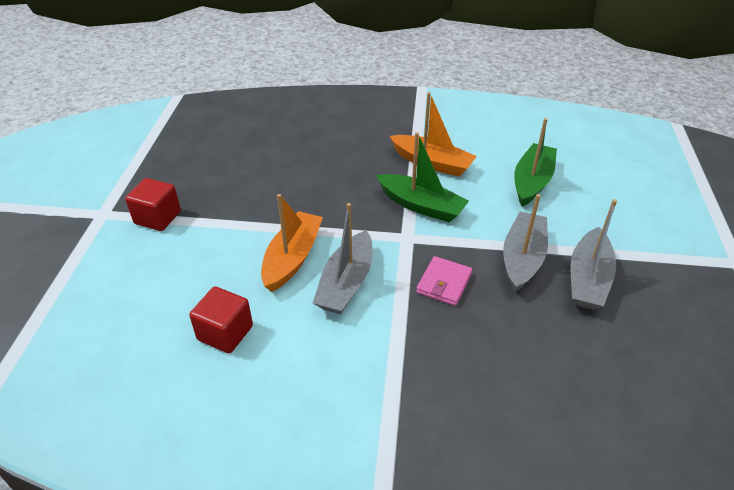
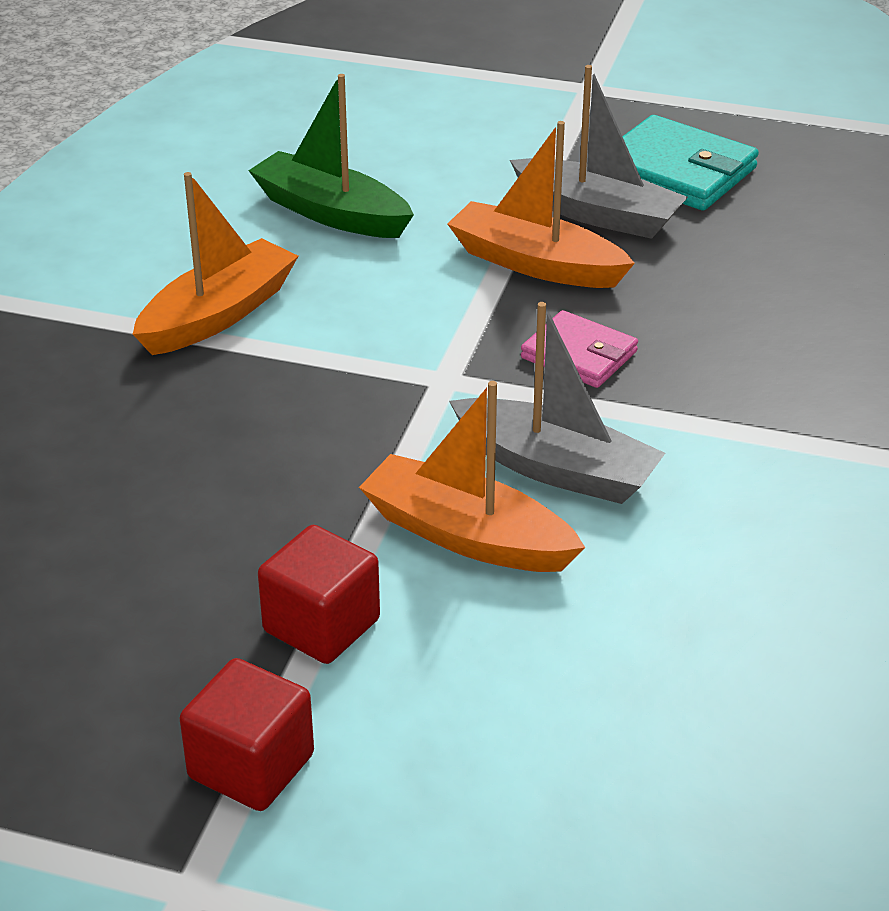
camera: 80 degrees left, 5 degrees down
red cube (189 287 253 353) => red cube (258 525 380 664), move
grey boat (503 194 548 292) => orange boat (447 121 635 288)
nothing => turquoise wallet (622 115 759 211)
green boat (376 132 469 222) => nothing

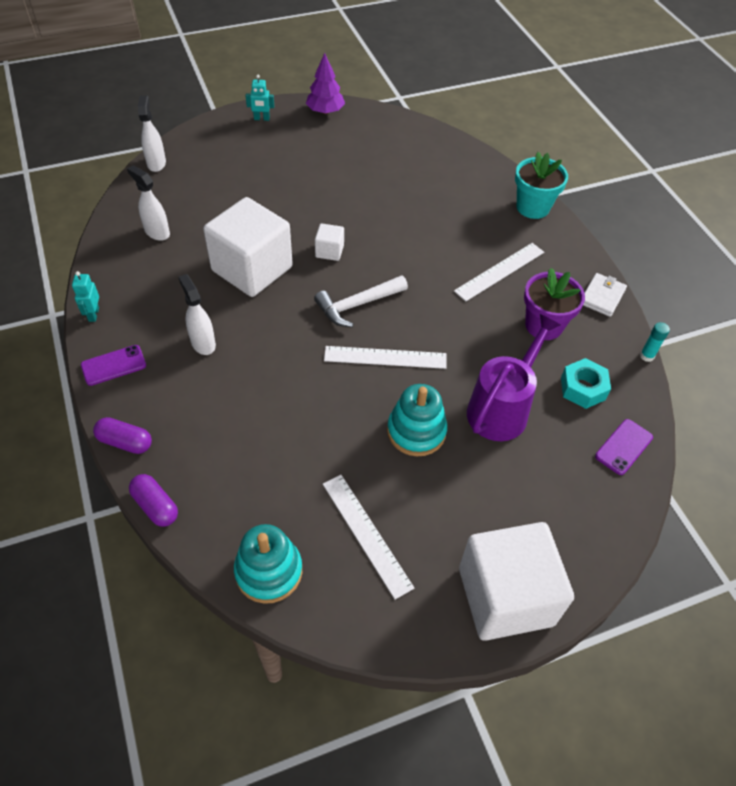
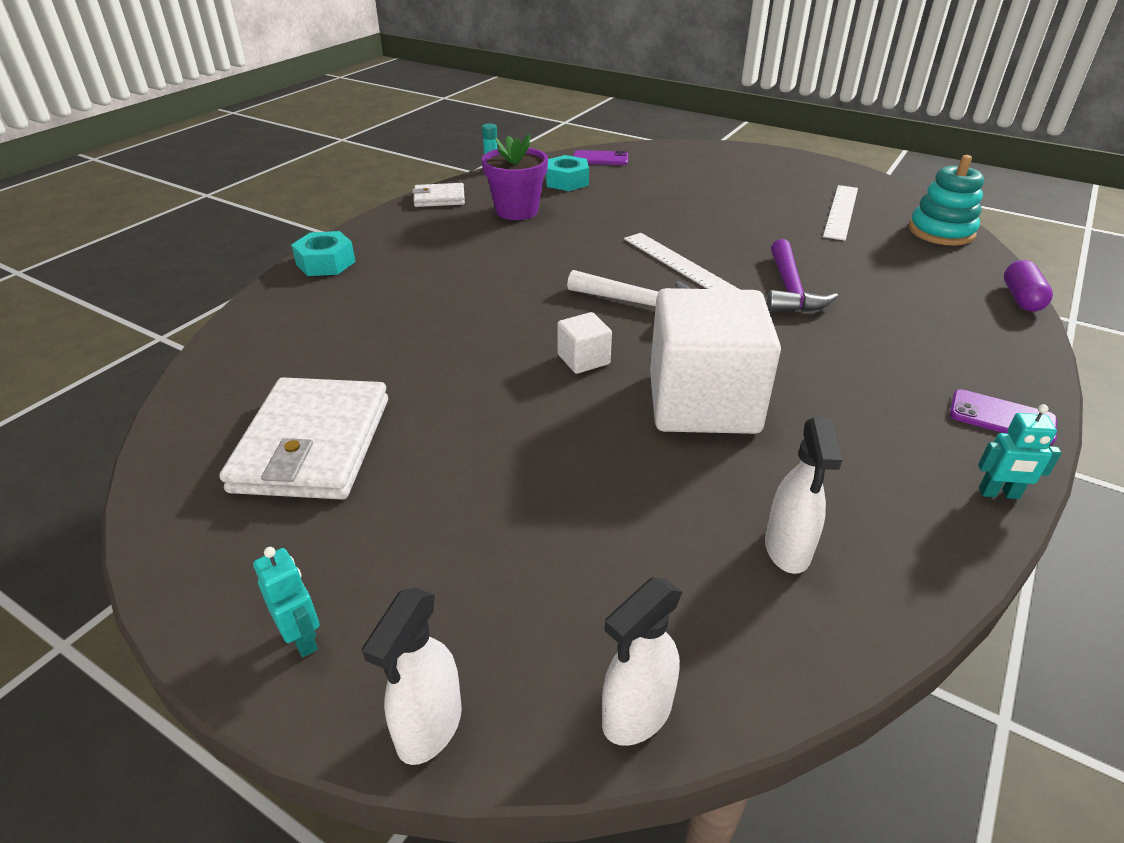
camera: 125 degrees left, 15 degrees down
nothing => white wallet (219 377 388 500)
turquoise flower pot (515 152 568 219) => turquoise nut (291 231 356 276)
white spray bottle (178 274 216 355) => white spray bottle (362 588 462 765), move
nothing => purple hammer (767 239 838 312)
turquoise robot (72 271 99 322) => turquoise robot (978 404 1062 499), 45 degrees clockwise
purple capsule (93 417 152 454) => nothing
purple tree (306 53 345 114) => nothing
turquoise stacking toy (387 384 447 456) => nothing
white ruler (454 243 544 301) => nothing
white cube (459 522 574 641) => nothing
purple watering can (467 314 561 441) => nothing

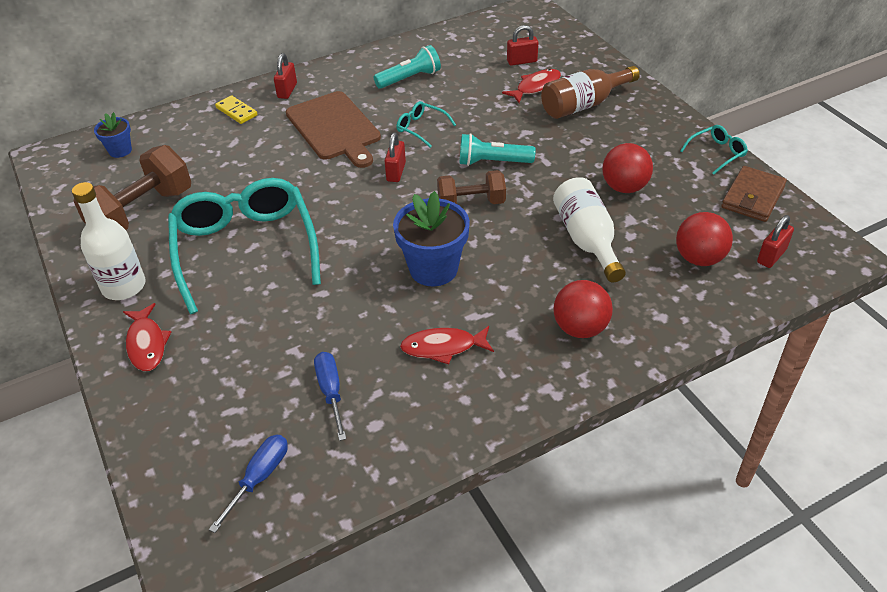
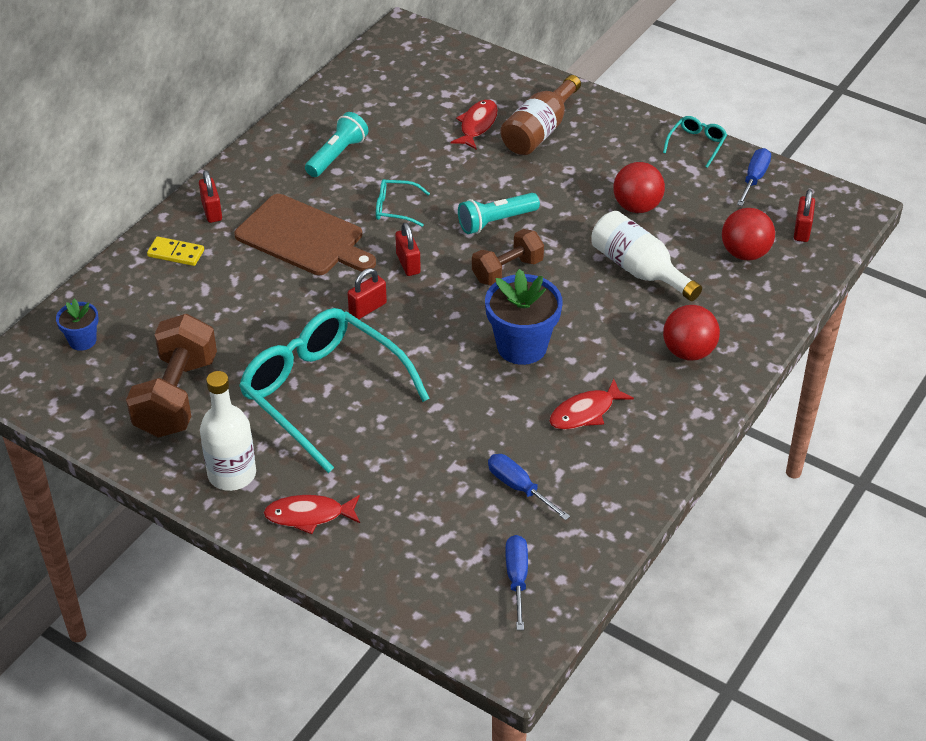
camera: 30 degrees left, 0 degrees up
red fish (123 303 171 371) => red fish (264 495 360 534), 135 degrees clockwise
red padlock (507 25 538 66) => red padlock (347 268 387 319), move
brown wallet (721 166 787 222) => blue screwdriver (737 148 771 206)

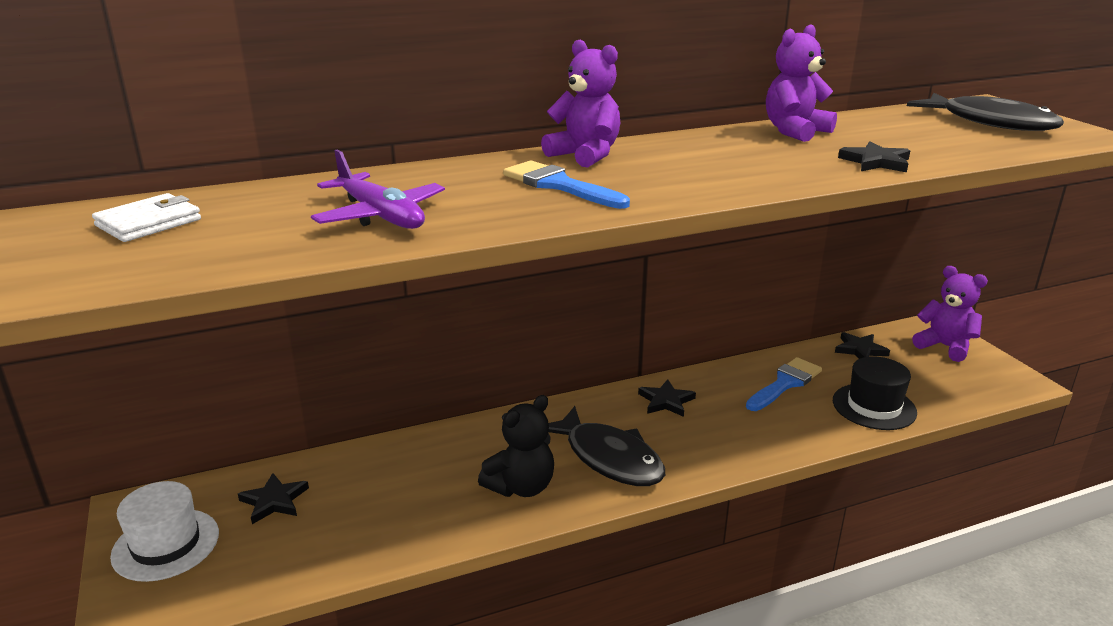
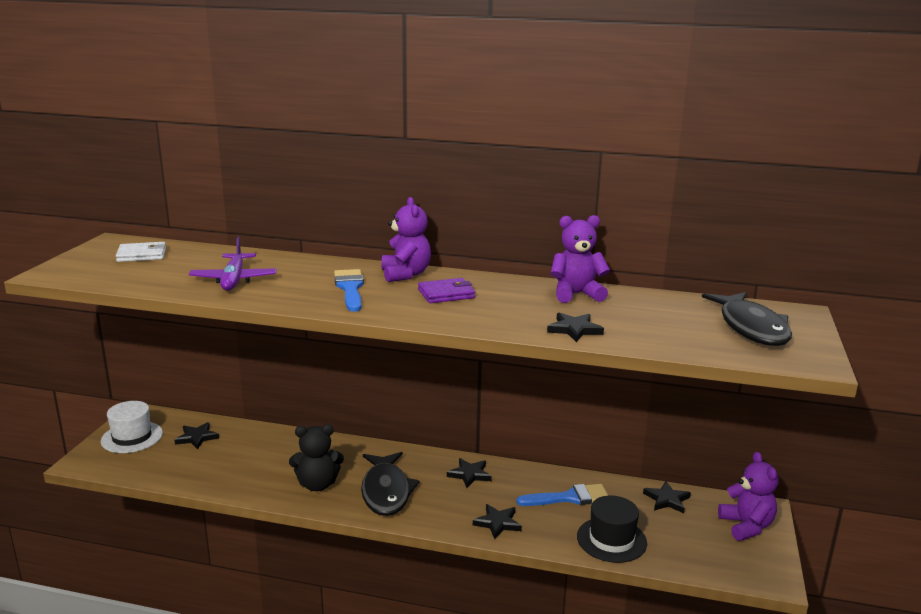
camera: 35 degrees right, 5 degrees down
nothing => purple wallet (418 278 475 303)
nothing => black star (473 504 522 539)

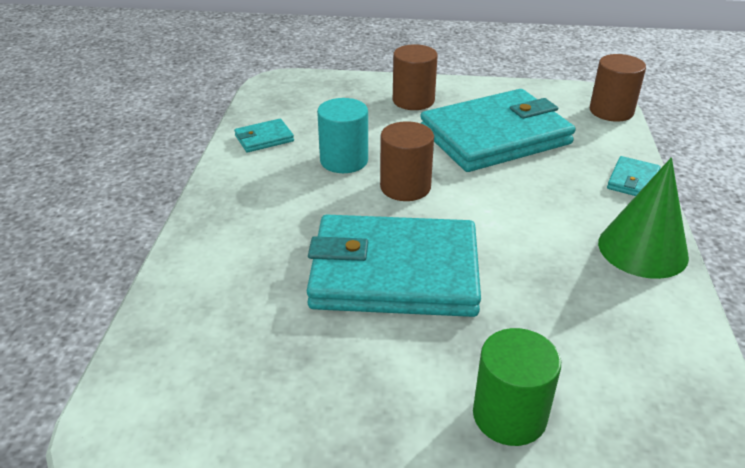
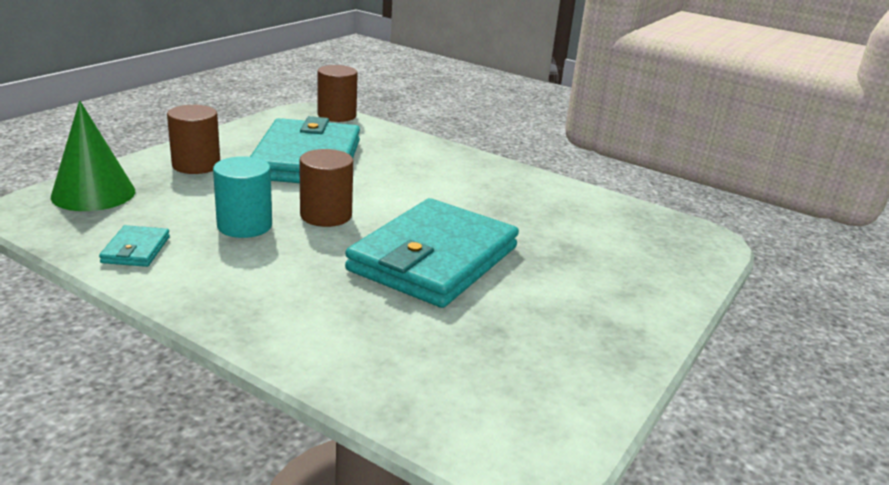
camera: 65 degrees left, 10 degrees down
green cone (598 157 689 279) => green cone (51 100 135 211), move
green cylinder (473 328 561 446) => nothing
turquoise wallet (607 156 661 196) => nothing

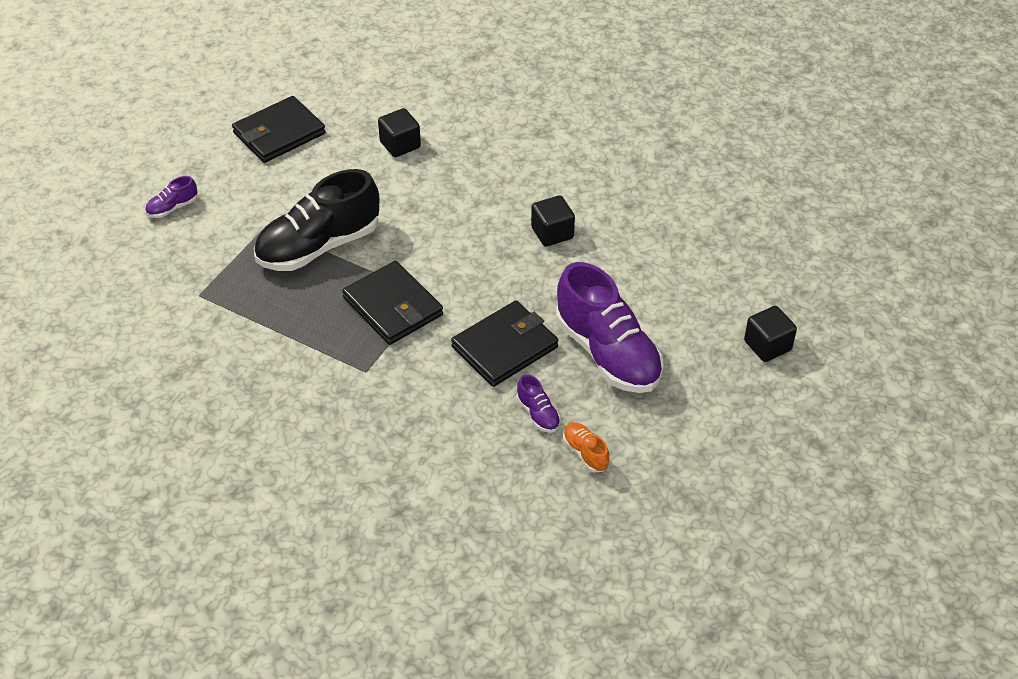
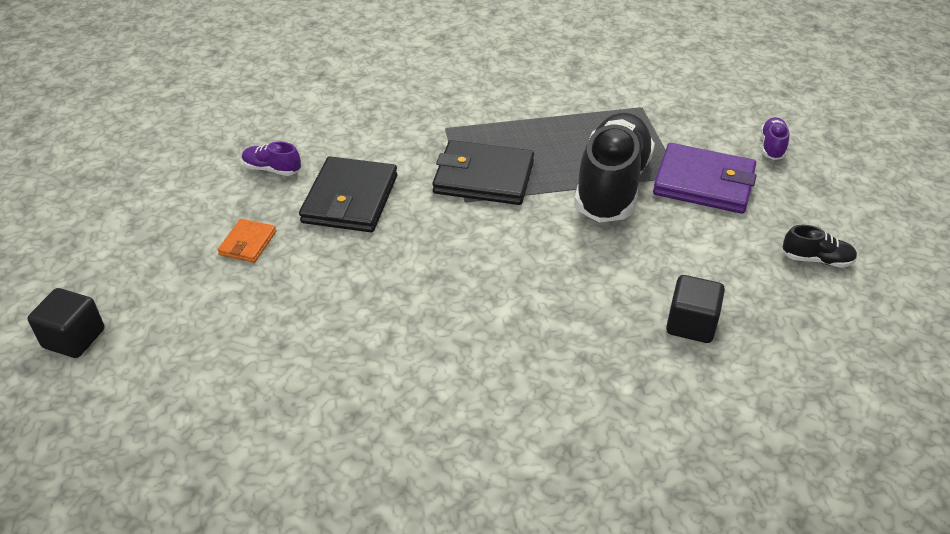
camera: 140 degrees right, 5 degrees down
purple shoe (556 262 664 393) => orange wallet (218 219 276 263)
nothing => purple wallet (653 143 756 214)
black wallet (232 96 326 163) => black shoe (782 225 857 268)
black cube (531 195 575 247) => nothing
orange shoe (563 422 609 472) => nothing

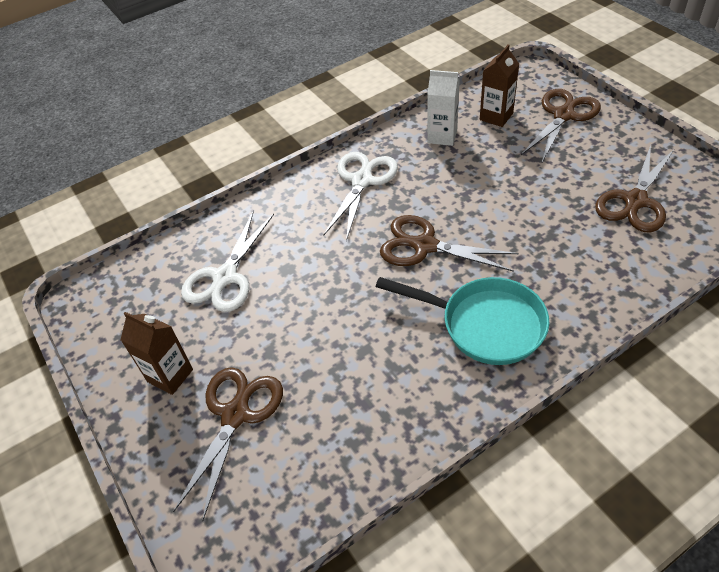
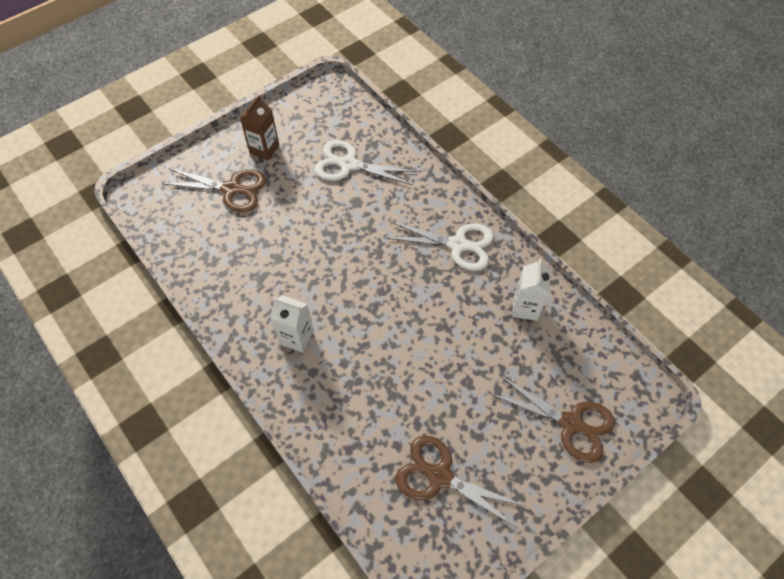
camera: 80 degrees right, 10 degrees up
turquoise pan (376 277 550 365) => white carton (270 295 314 353)
brown scissors (380 215 519 272) => nothing
brown carton (480 44 519 127) => nothing

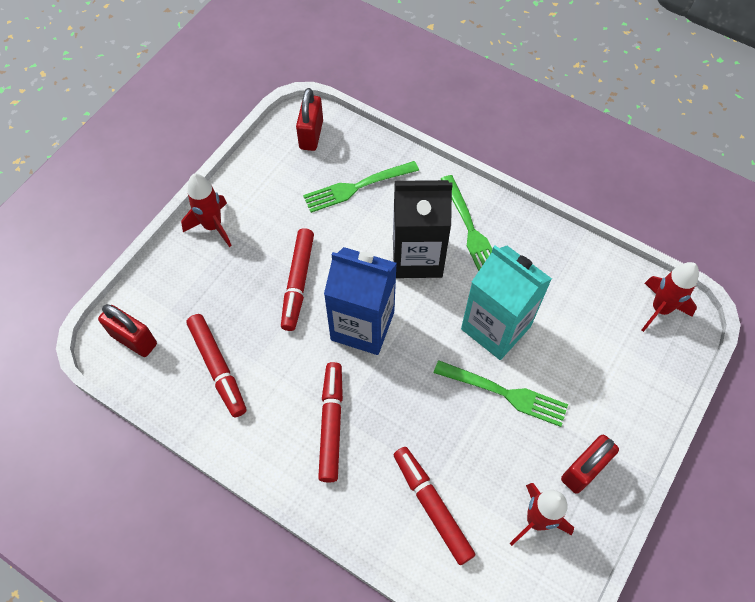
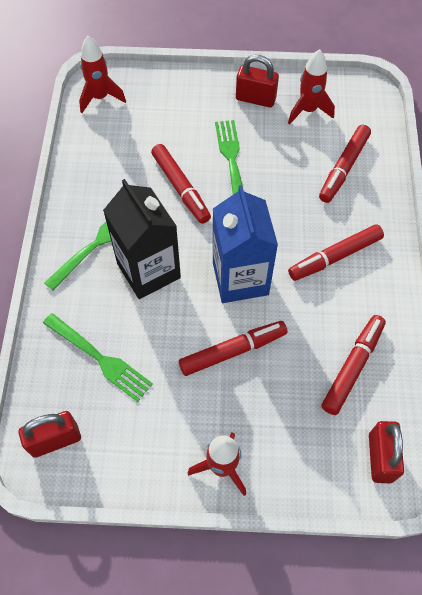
camera: 120 degrees left, 0 degrees up
turquoise carton (461 245 552 360) => red marker (151 144 211 224)

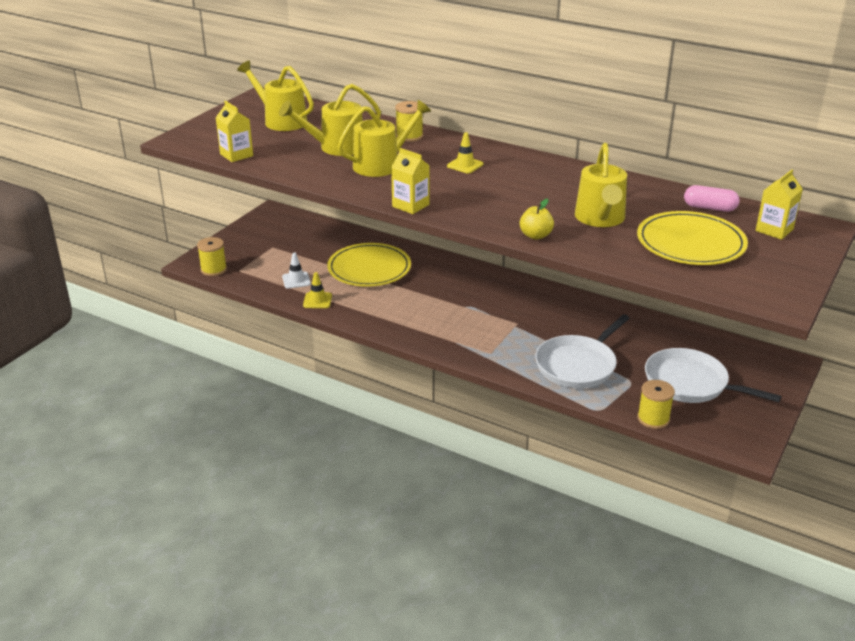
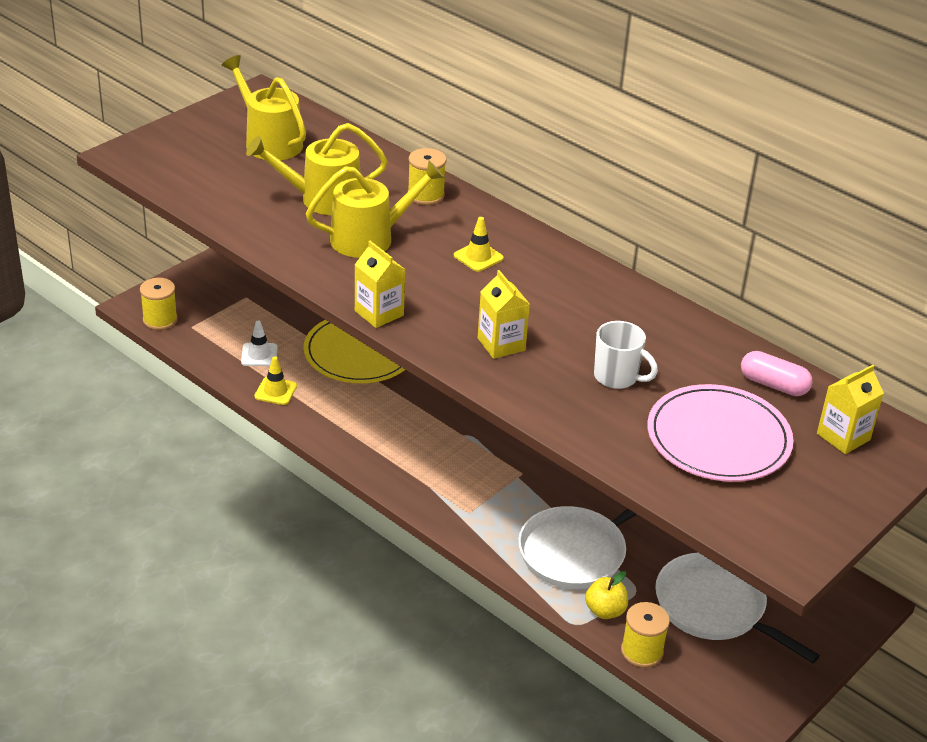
camera: 10 degrees right, 5 degrees up
yellow carton (216 101 253 162) => yellow carton (478 270 530 359), move
yellow apple (520 199 554 240) => yellow apple (585 571 628 619), move
yellow watering can (575 143 627 227) => white mug (594 321 658 389)
yellow plate (637 211 748 265) => pink plate (647 384 793 482)

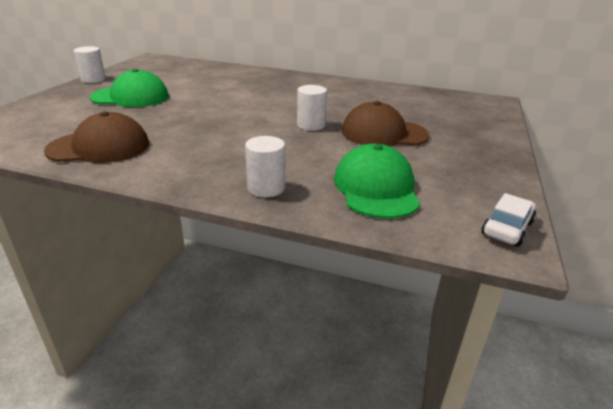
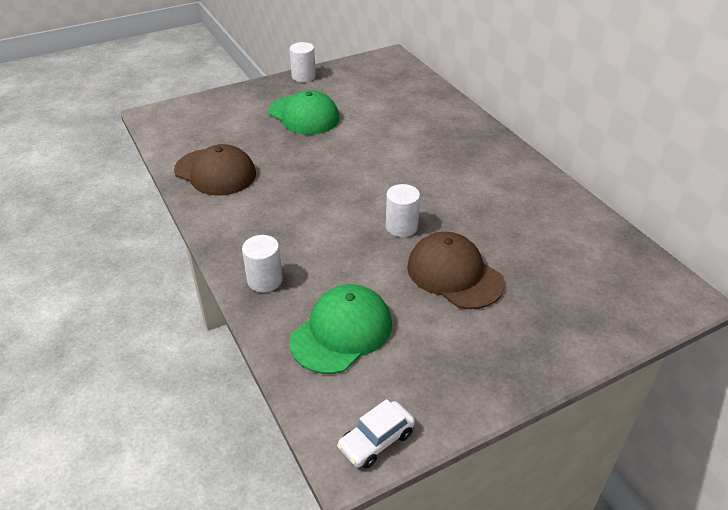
camera: 45 degrees right, 10 degrees up
white car (482 193 536 247) => white car (337 399 415 469), 150 degrees clockwise

